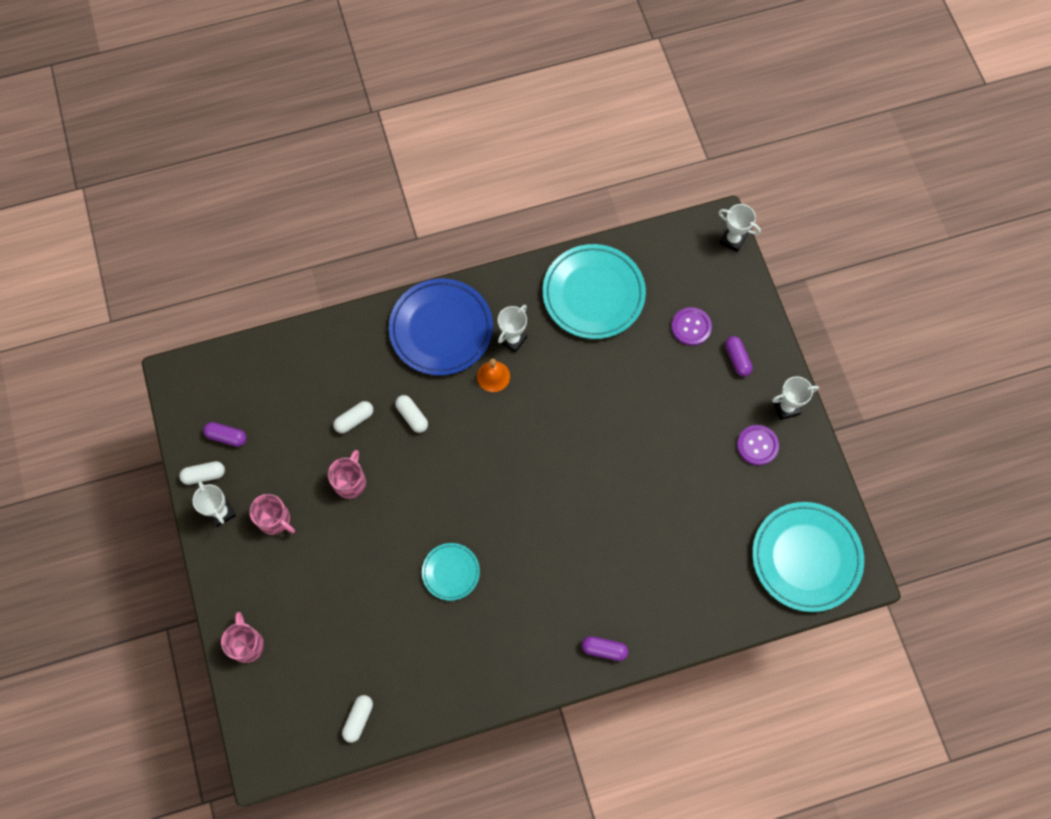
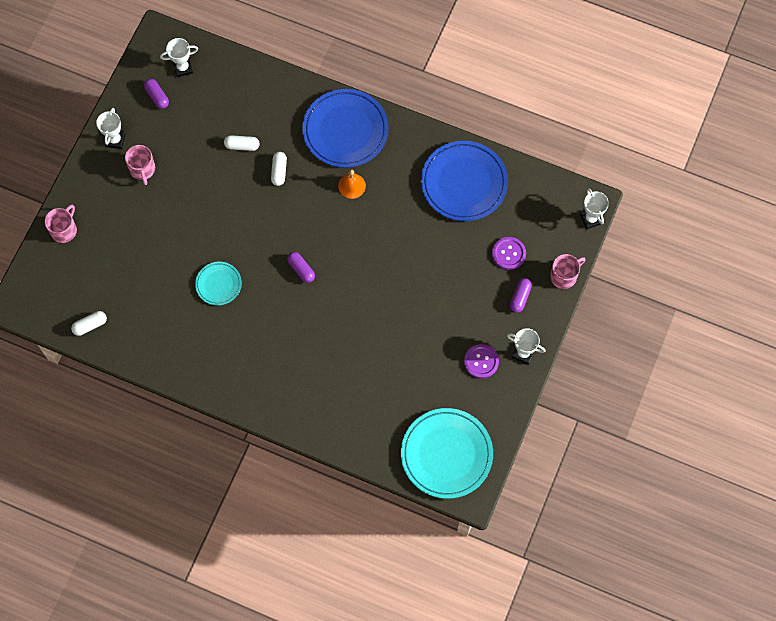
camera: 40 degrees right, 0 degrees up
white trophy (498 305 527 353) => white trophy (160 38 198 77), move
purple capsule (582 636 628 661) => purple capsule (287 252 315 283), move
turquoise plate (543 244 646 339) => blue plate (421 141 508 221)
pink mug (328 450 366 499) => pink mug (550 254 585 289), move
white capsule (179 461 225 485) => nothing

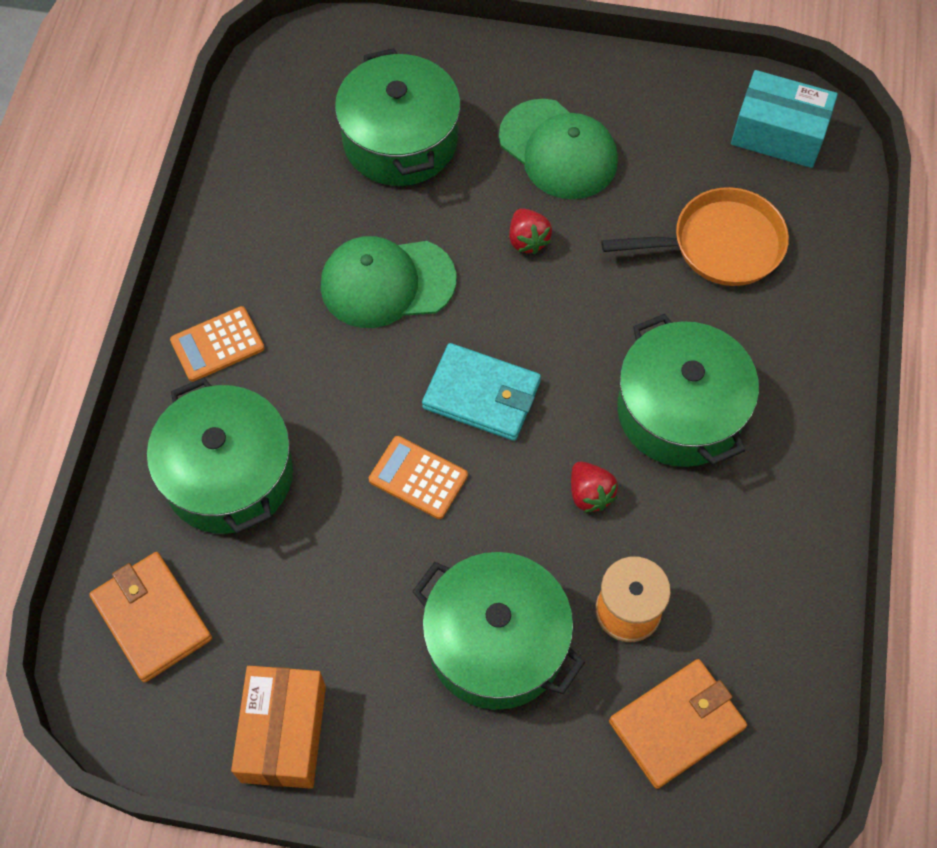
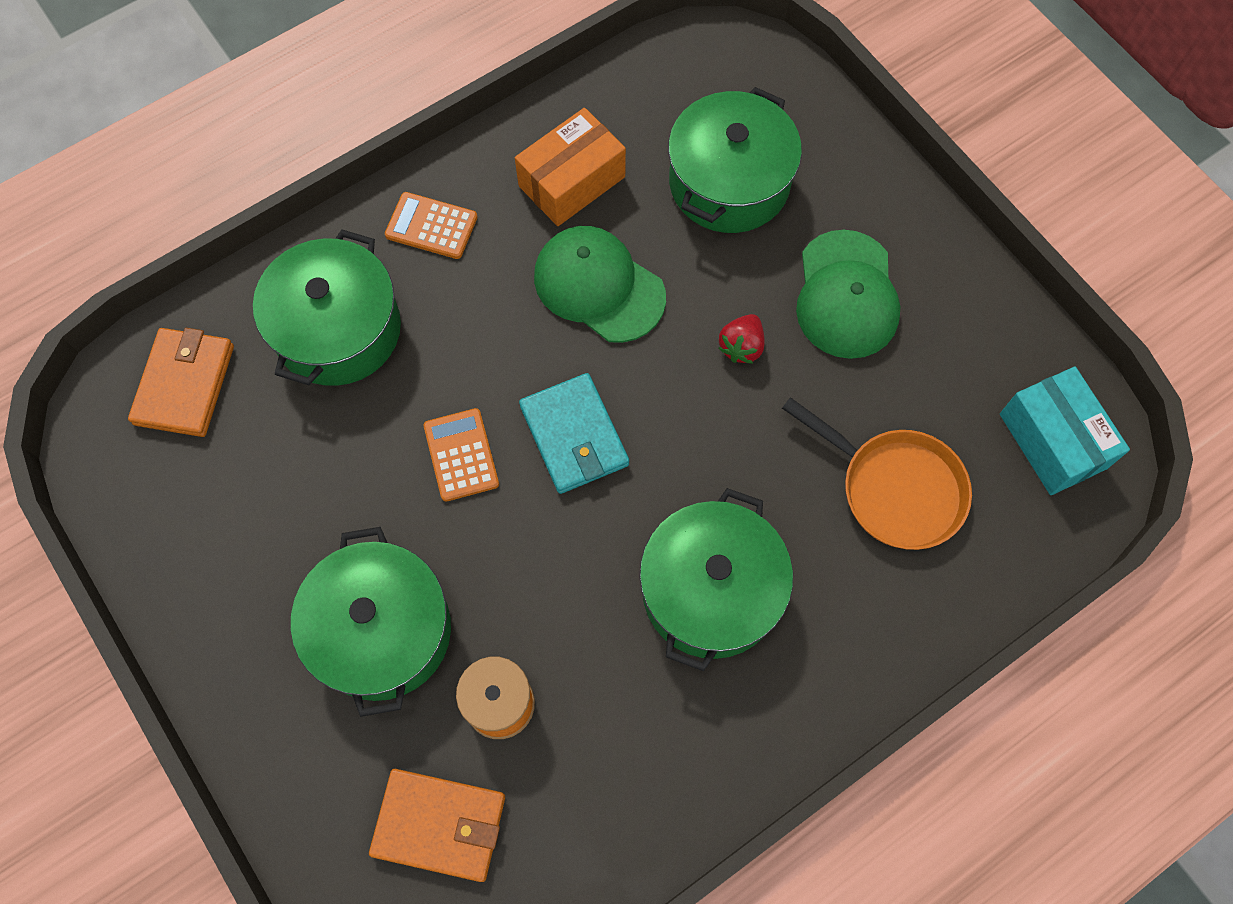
camera: 45 degrees right, 5 degrees up
orange box (231 666 326 789) => orange box (515 108 626 226), move
red strawberry (571 461 618 513) => nothing

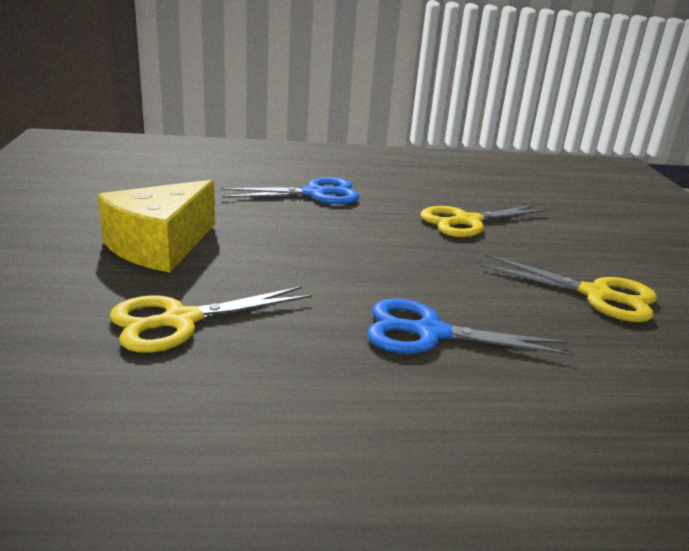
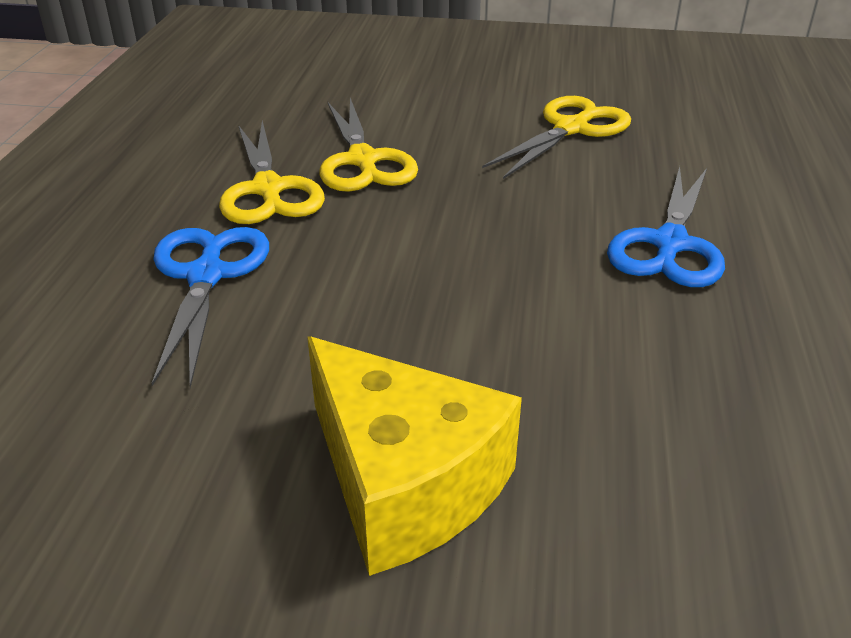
camera: 75 degrees left, 10 degrees up
yellow scissors (109 286 312 353) => yellow scissors (219 120 325 224), move

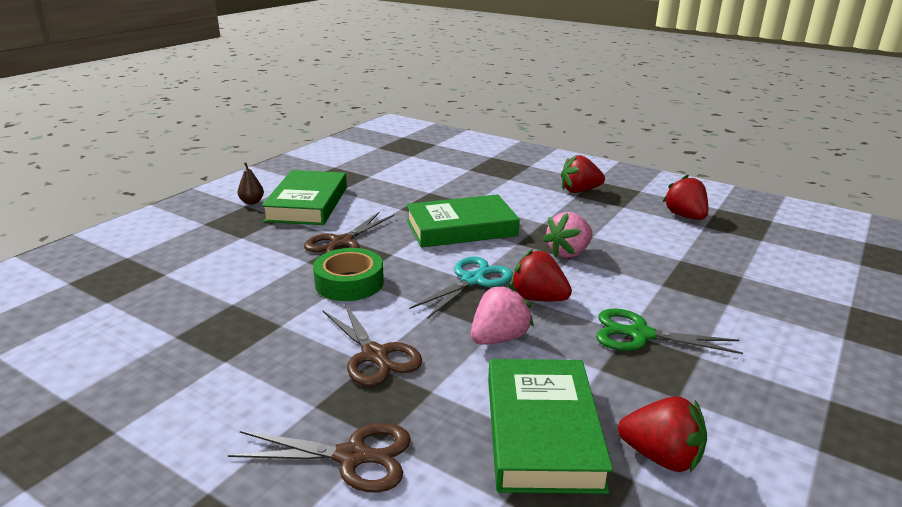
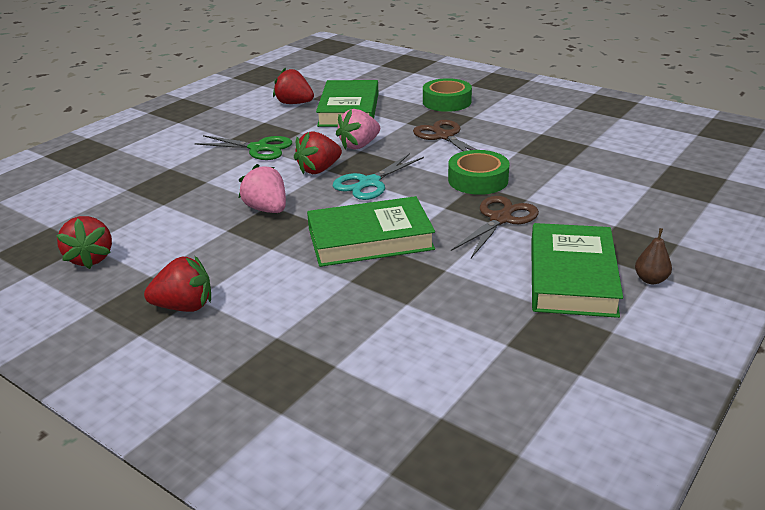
camera: 175 degrees left, 5 degrees up
pink strawberry (543 212 593 258) => pink strawberry (239 164 286 213), 90 degrees counterclockwise
red strawberry (510 249 572 301) => red strawberry (294 131 342 174), 105 degrees clockwise
brown scissors (228 423 411 493) => green tape (423 78 472 112)

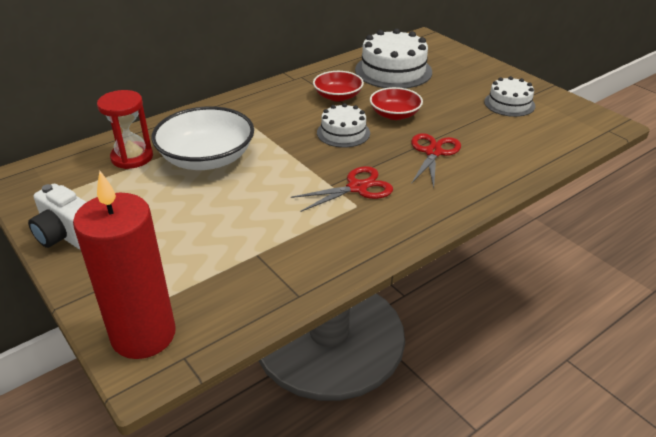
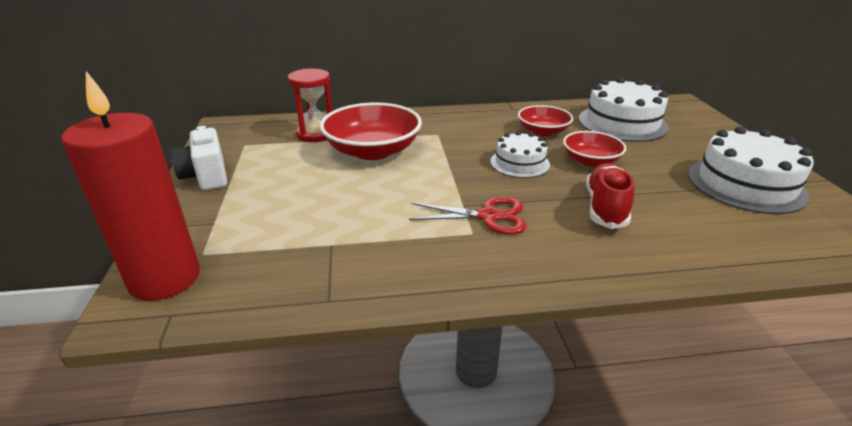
camera: 30 degrees right, 5 degrees down
white bowl (152 106 254 170) => red bowl (320 102 422 160)
red scissors (411 133 461 188) => red shoe (586 163 634 229)
white cake (484 76 535 117) => white cake (688 127 814 214), x1.68

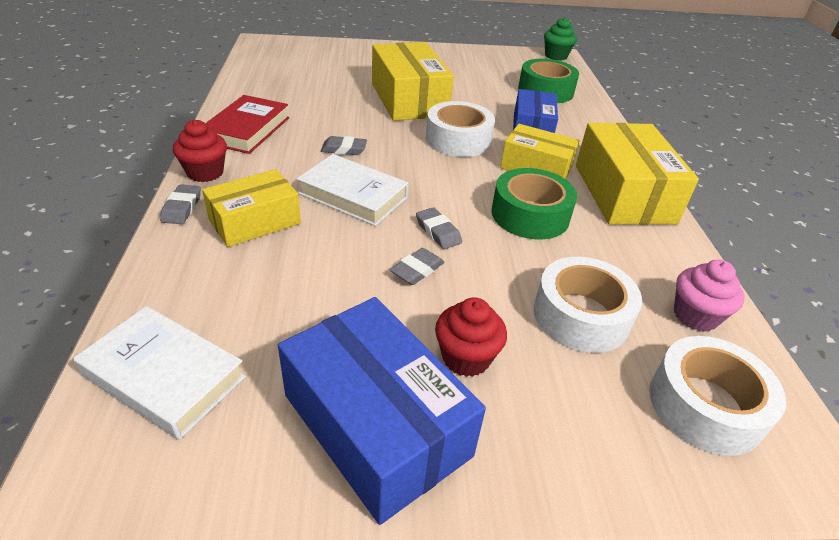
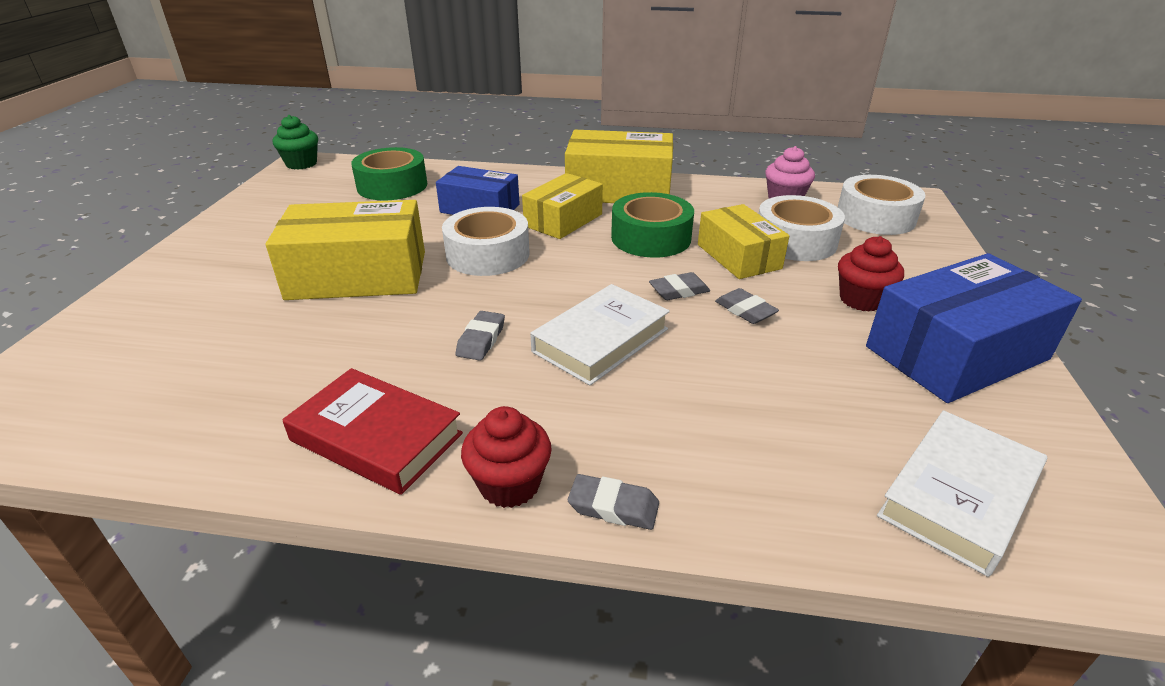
camera: 75 degrees left, 5 degrees down
yellow box (202 169 301 247) => yellow box (698 204 789 279), move

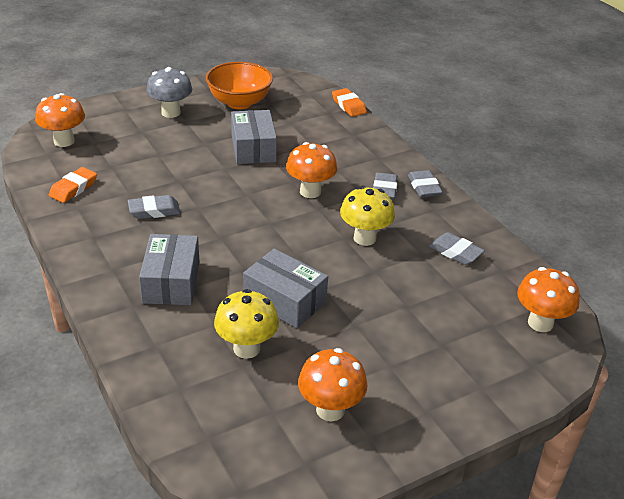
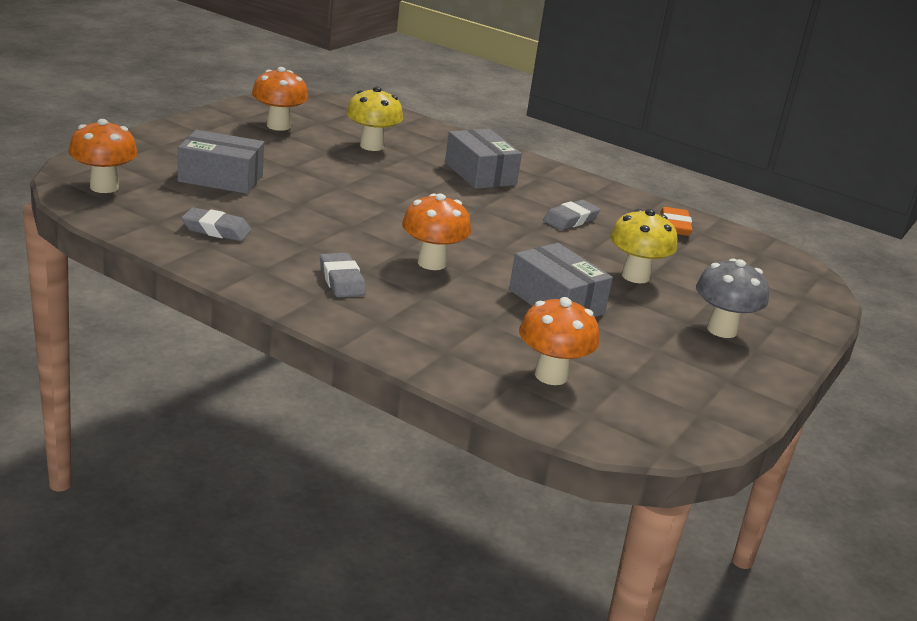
camera: 150 degrees right, 10 degrees down
grey box (243 249 328 328) => grey box (178 130 264 194), move
orange mushroom (35 93 85 147) => orange mushroom (519 297 599 385), move
yellow mushroom (340 186 395 246) => yellow mushroom (610 209 677 283), move
orange bowl (206 62 273 109) => nothing
orange eraser (332 88 367 117) => nothing
grey eraser (408 170 443 197) => nothing

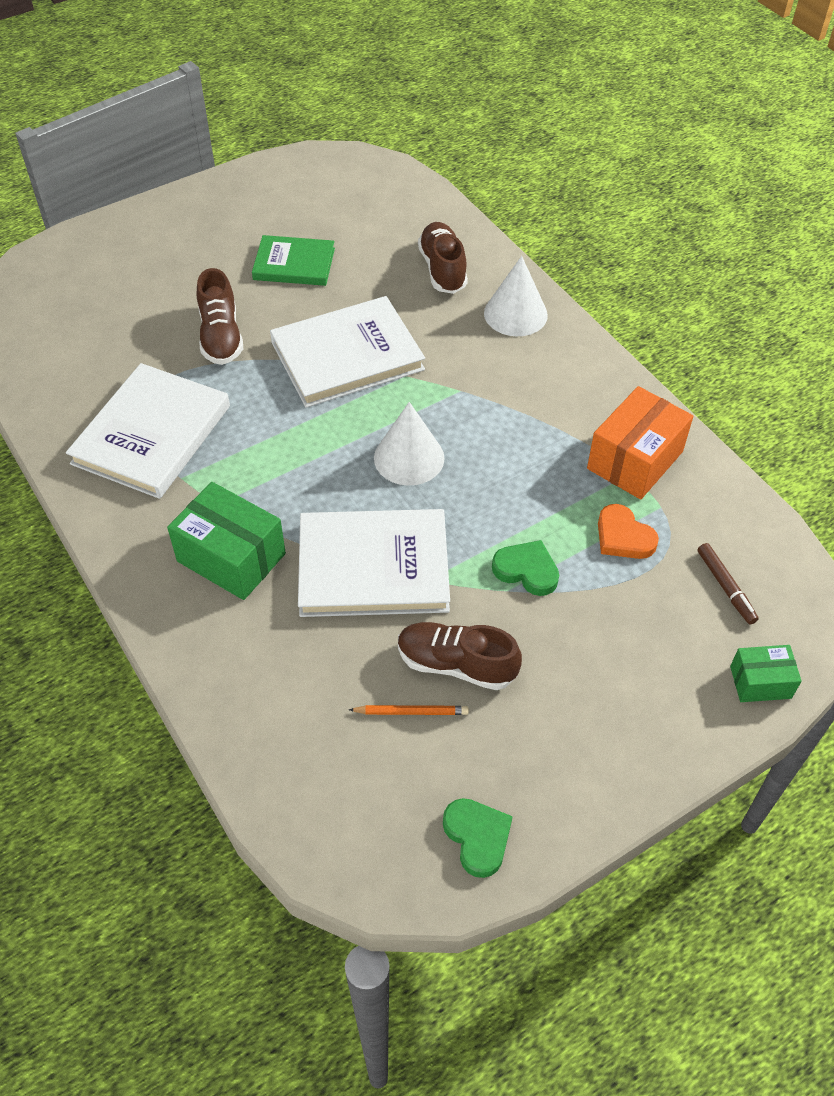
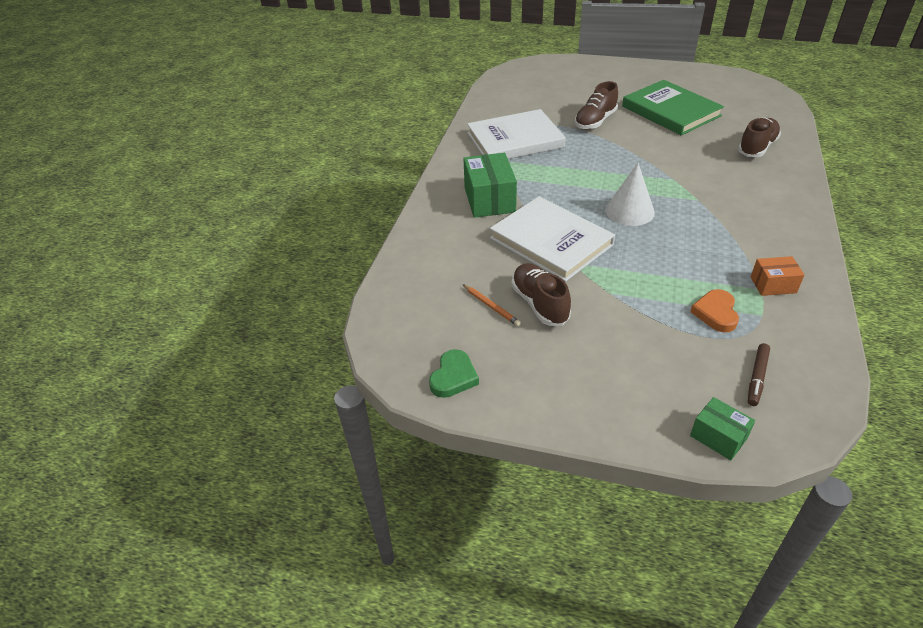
camera: 50 degrees right, 10 degrees down
green book (252 235 335 286) => green book (622 80 724 135), x1.61
orange box (587 386 694 500) => orange box (751 256 804 296), x0.57
white book (270 296 425 408) => nothing
white cone (484 256 548 336) => nothing
green heart (492 540 559 596) => nothing

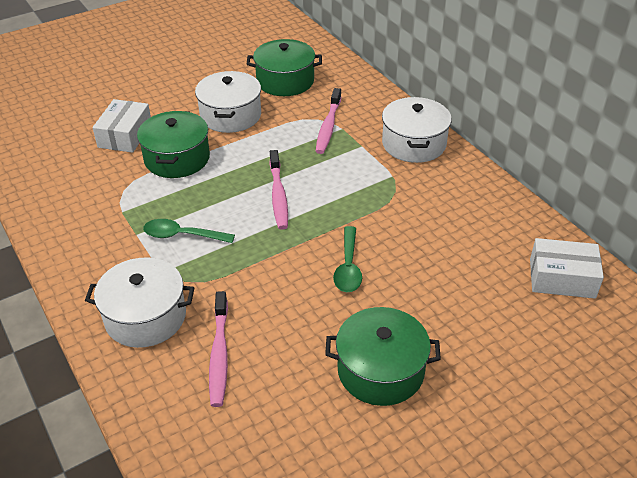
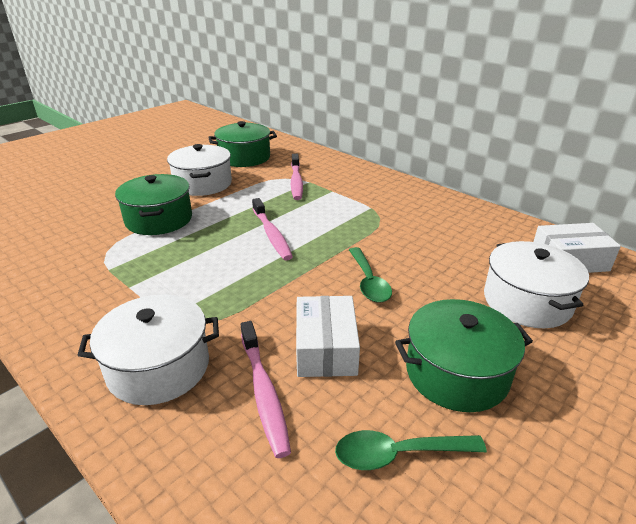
camera: 15 degrees left, 10 degrees down
white box (92 99 151 153) => white box (296 296 360 377), move
green spoon (143 219 235 243) => green spoon (335 430 487 470), move
white pot (382 97 452 163) => white pot (484 241 589 328), move

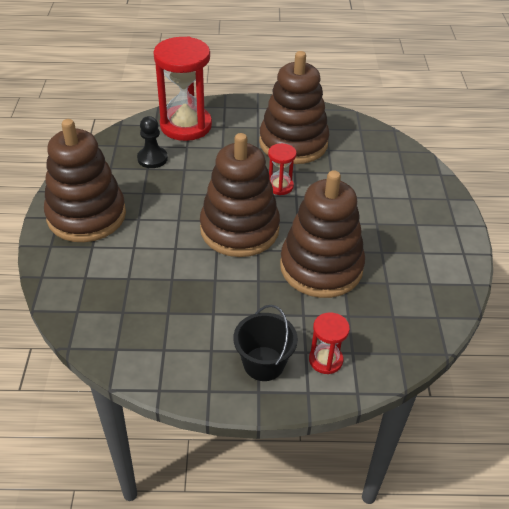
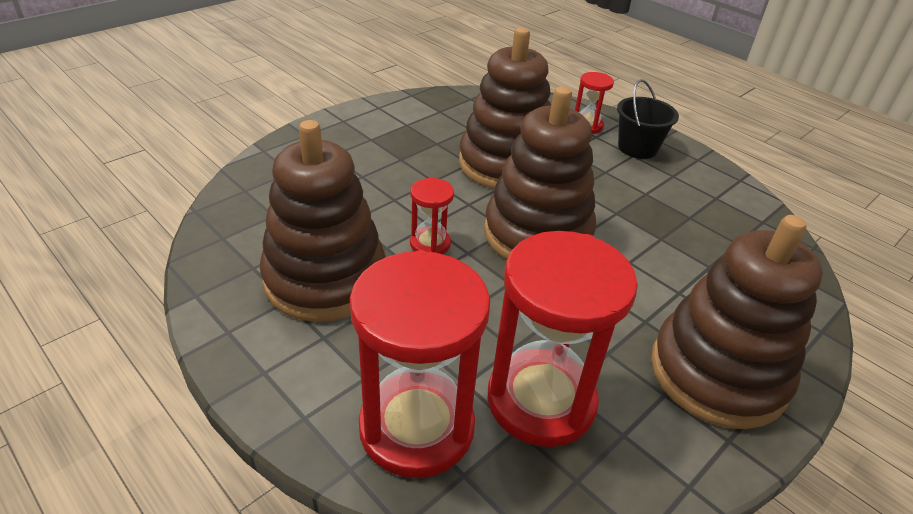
camera: 135 degrees left, 5 degrees down
black pawn (137 116 168 168) => red hourglass (488 231 638 447)

